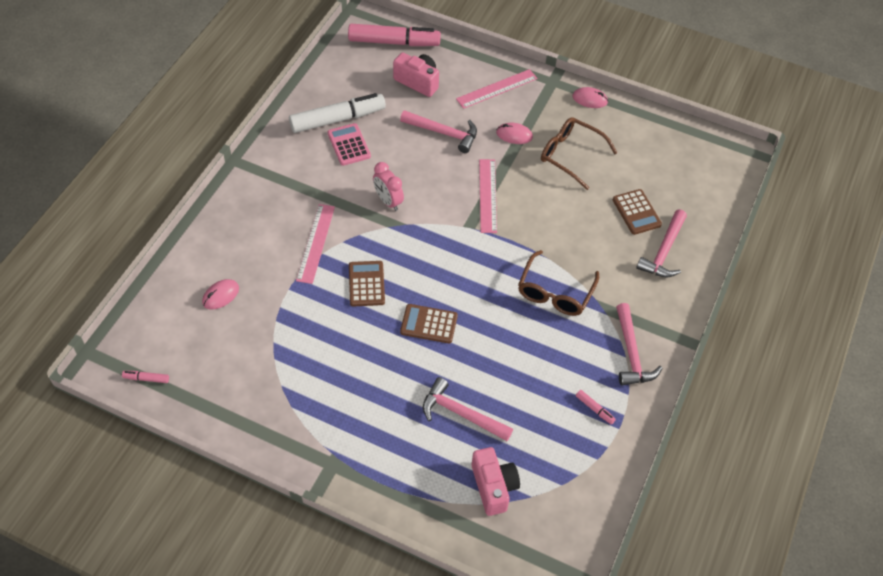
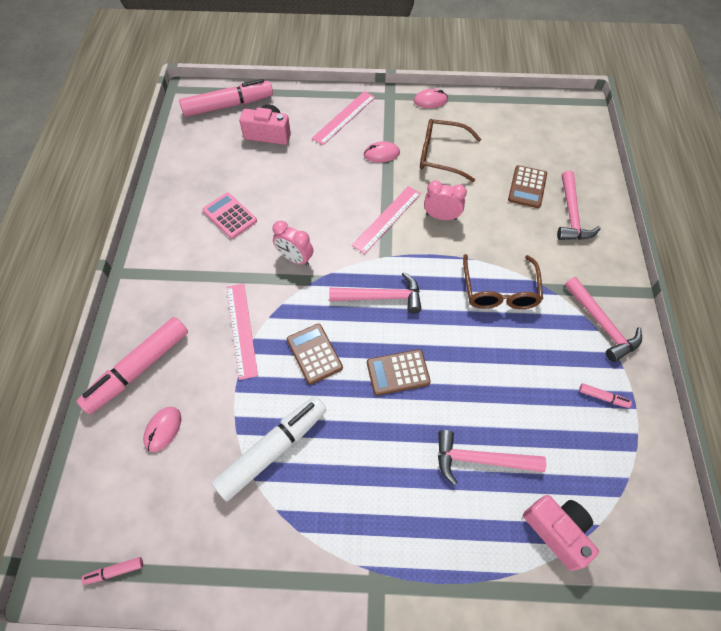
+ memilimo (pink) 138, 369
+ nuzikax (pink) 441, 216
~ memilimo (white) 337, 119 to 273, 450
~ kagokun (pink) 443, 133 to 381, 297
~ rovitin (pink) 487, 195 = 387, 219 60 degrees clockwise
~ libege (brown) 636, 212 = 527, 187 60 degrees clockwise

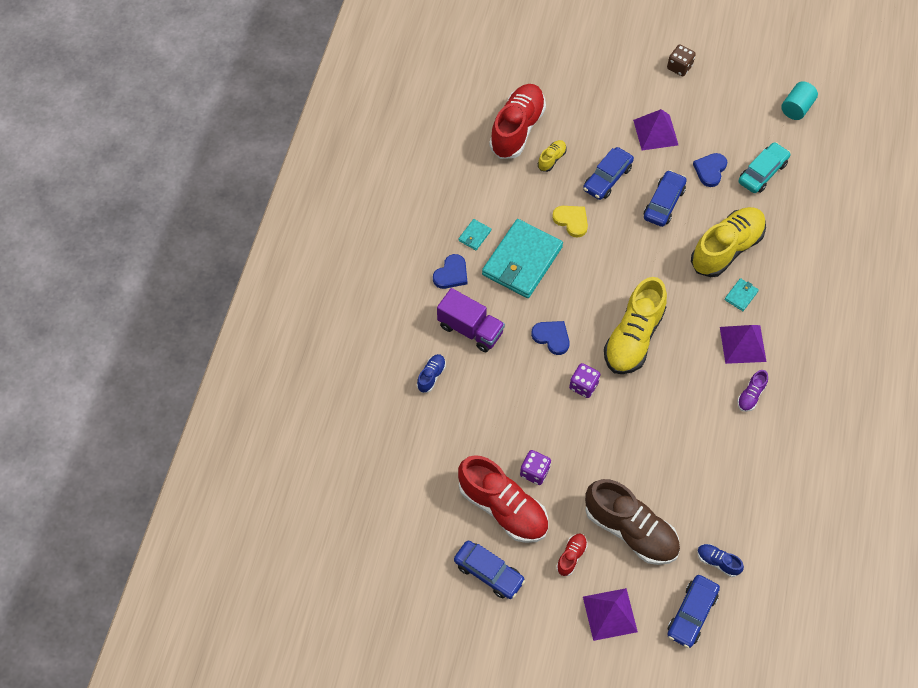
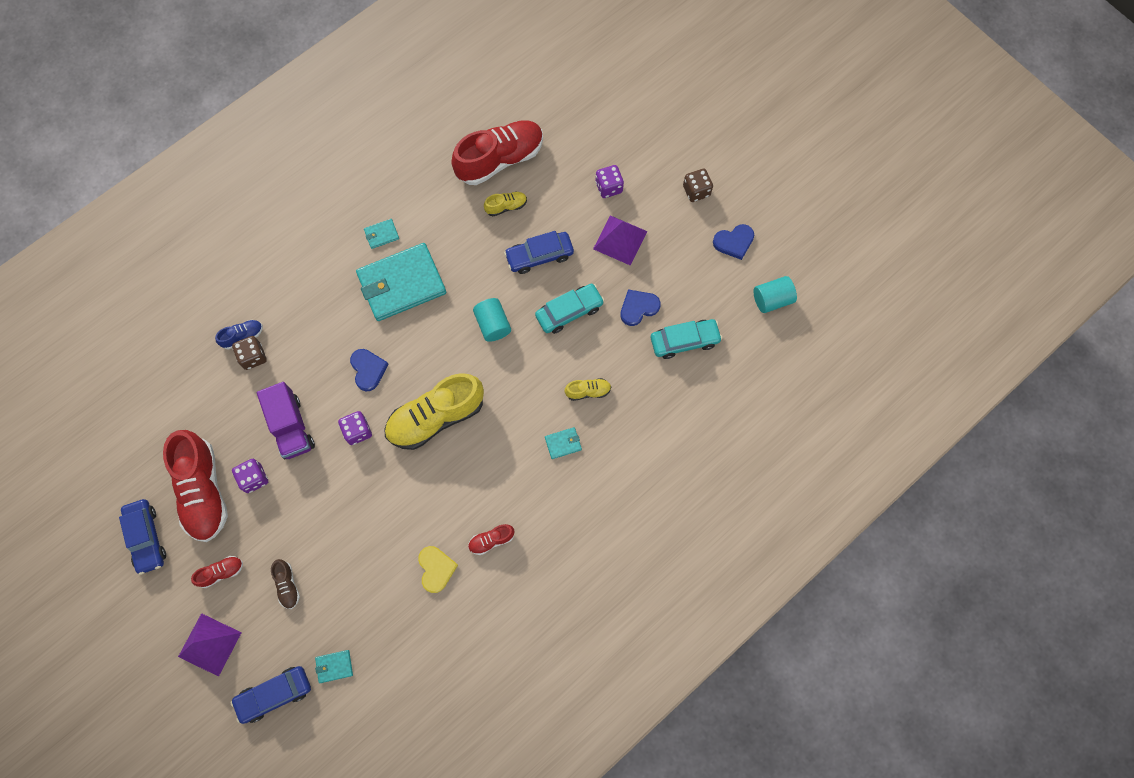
- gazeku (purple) 742, 344
+ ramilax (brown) 253, 357
+ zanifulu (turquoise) 493, 324
+ ramilax (purple) 609, 187
~ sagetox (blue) 451, 274 to 734, 242
~ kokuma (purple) 470, 329 to 291, 427
~ sagetox (yellow) 571, 221 to 436, 569
~ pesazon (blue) 717, 562 to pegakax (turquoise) 334, 666
~ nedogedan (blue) 664, 203 to nedogedan (turquoise) 569, 312
~ pesazon (purple) 751, 395 to pesazon (red) 491, 540
~ pesazon (brown) 630, 530 = 287, 585 x0.44
~ pesazon (yellow) 726, 249 = 588, 391 x0.44

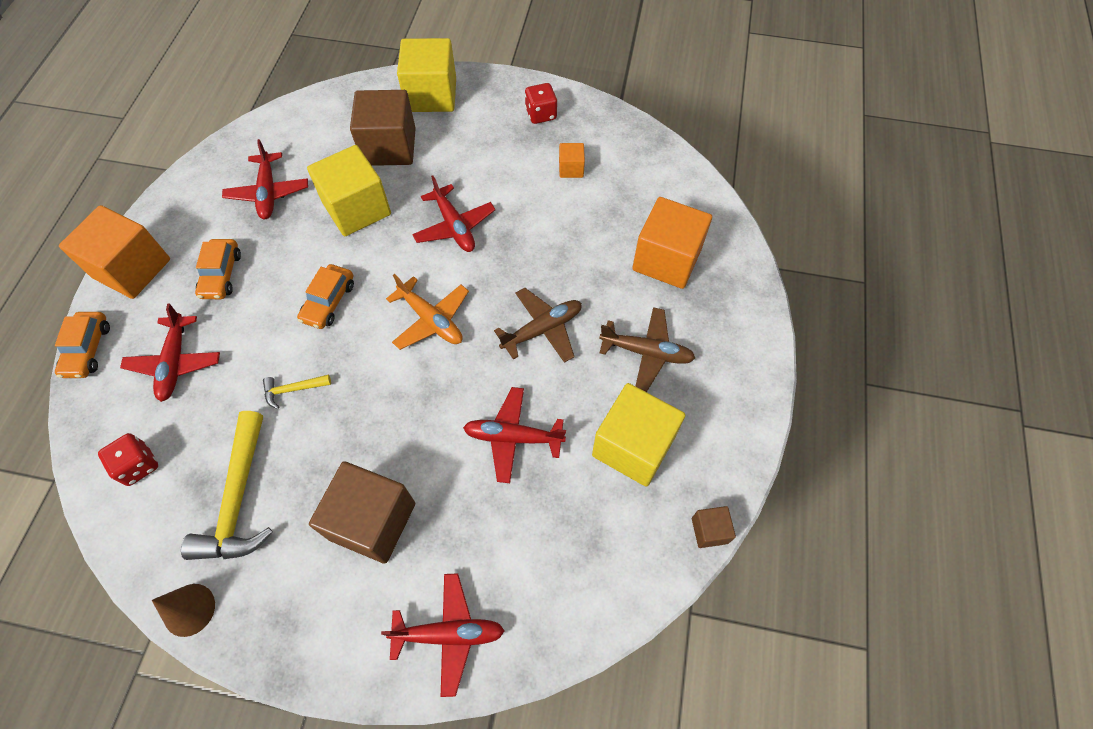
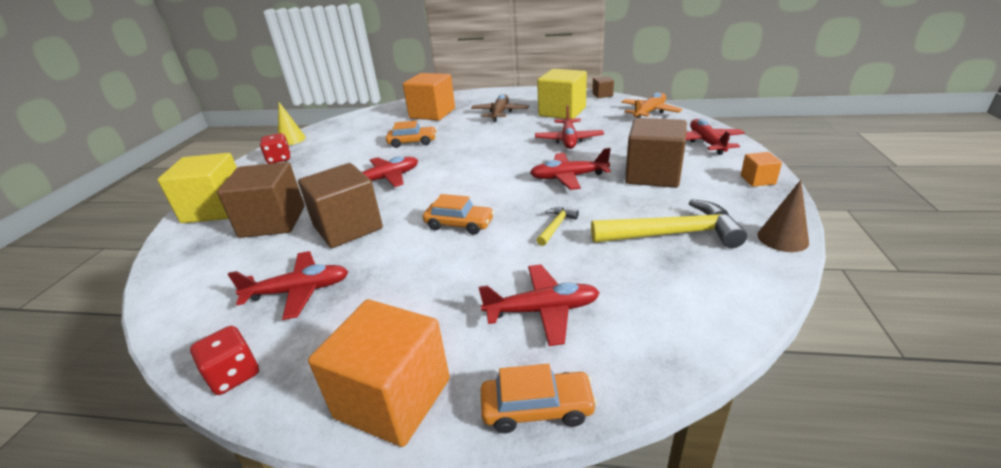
- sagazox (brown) 542, 329
+ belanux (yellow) 291, 140
+ sagazox (red) 568, 177
~ ramilax (red) 138, 465 to 234, 375
~ nedogedan (orange) 221, 274 to 412, 142
~ sagazox (orange) 431, 320 to 649, 112
~ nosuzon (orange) 571, 169 to 757, 180
~ nosuzon (yellow) 357, 208 to nosuzon (brown) 348, 227
~ kagokun (yellow) 293, 389 = 556, 226 135 degrees counterclockwise

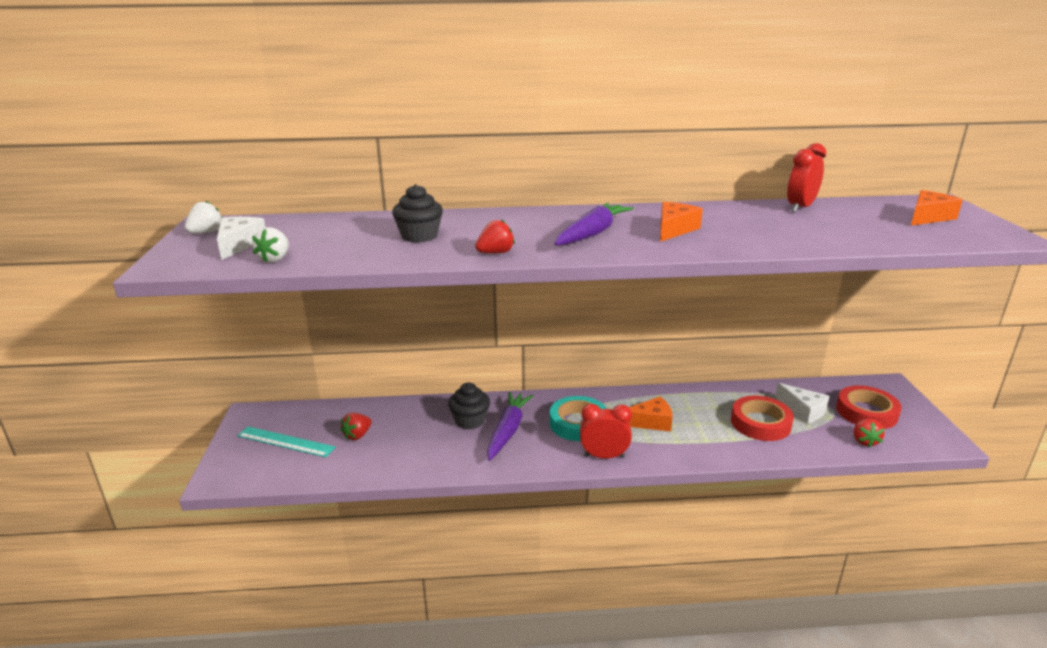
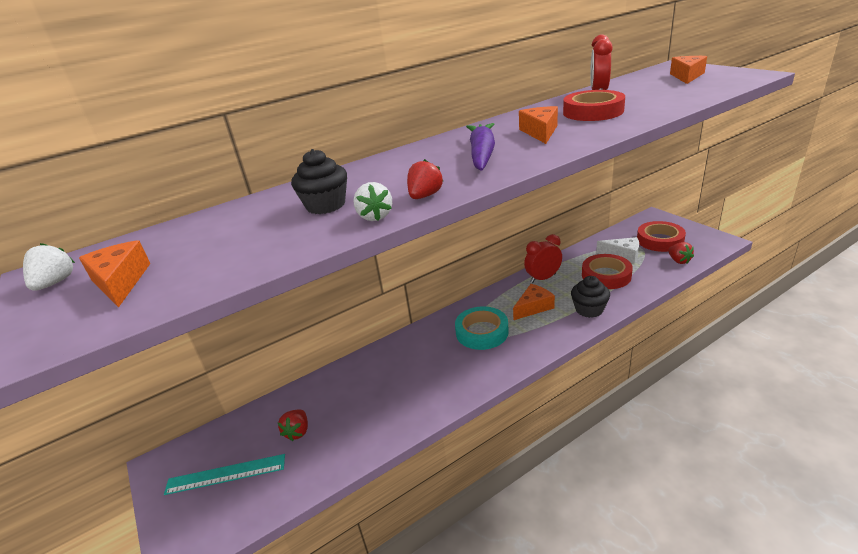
- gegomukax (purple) 508, 430
+ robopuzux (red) 593, 112
~ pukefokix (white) 275, 259 to 375, 216
~ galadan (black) 470, 420 to 589, 309
~ nuzikax (red) 604, 456 to 543, 278
~ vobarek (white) 239, 244 to vobarek (orange) 120, 282

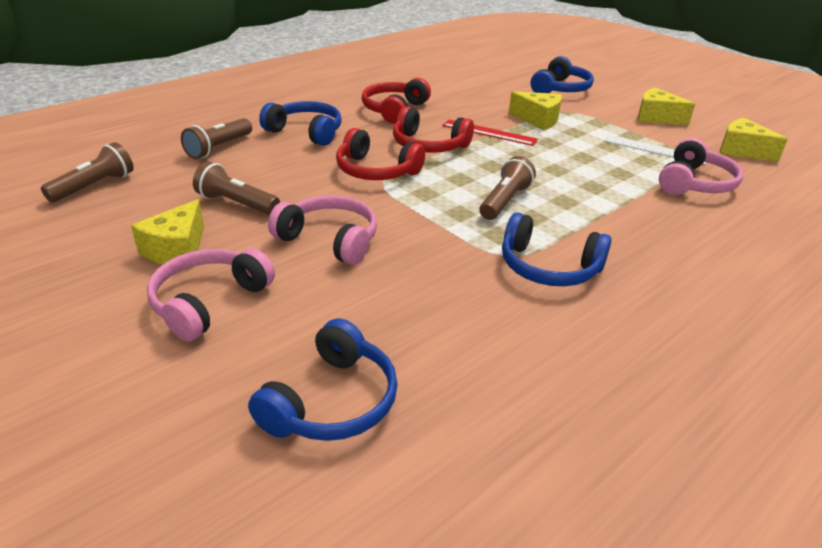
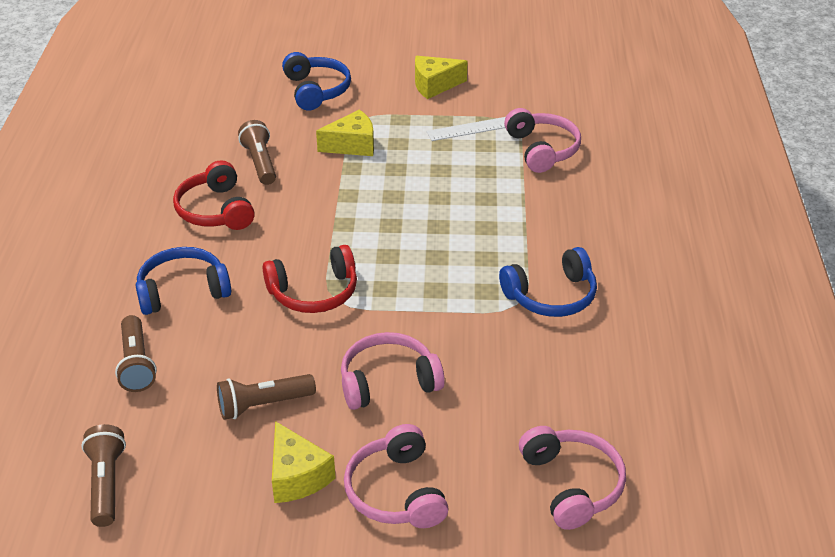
- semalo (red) 429, 145
- rovitin (red) 489, 132
- vobarek (yellow) 742, 151
~ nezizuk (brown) 504, 201 to 260, 163
~ semalo (blue) 331, 401 to semalo (pink) 571, 484

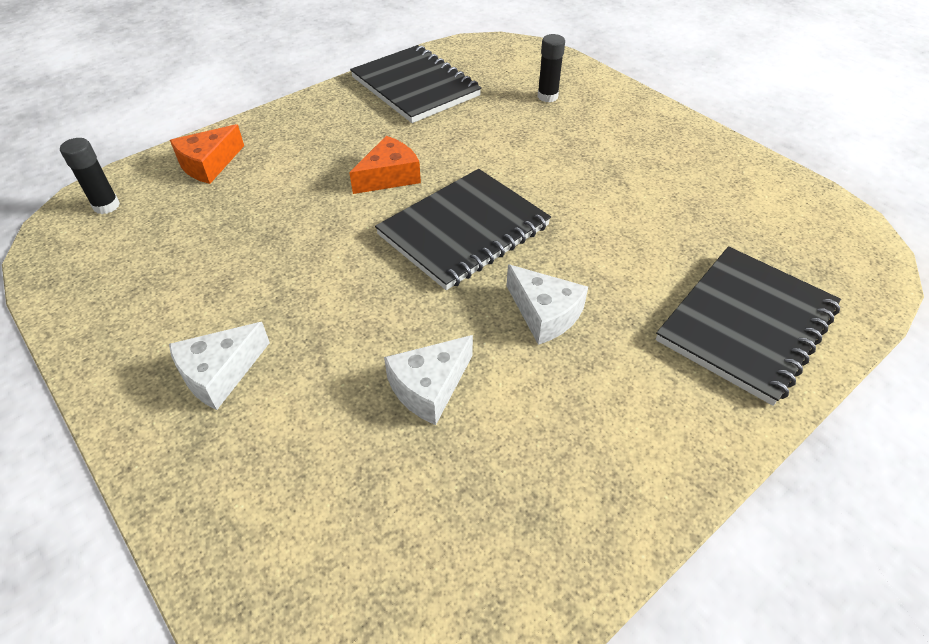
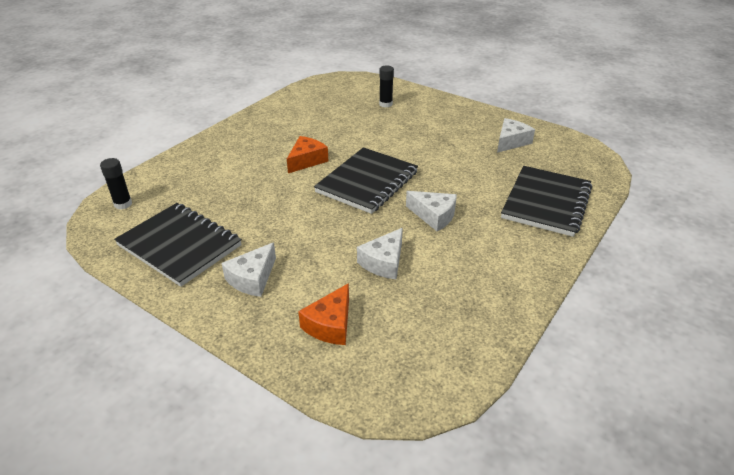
+ vobarek (white) 511, 142
~ vobarek (orange) 209, 164 to 330, 324
~ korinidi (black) 415, 87 to 179, 245

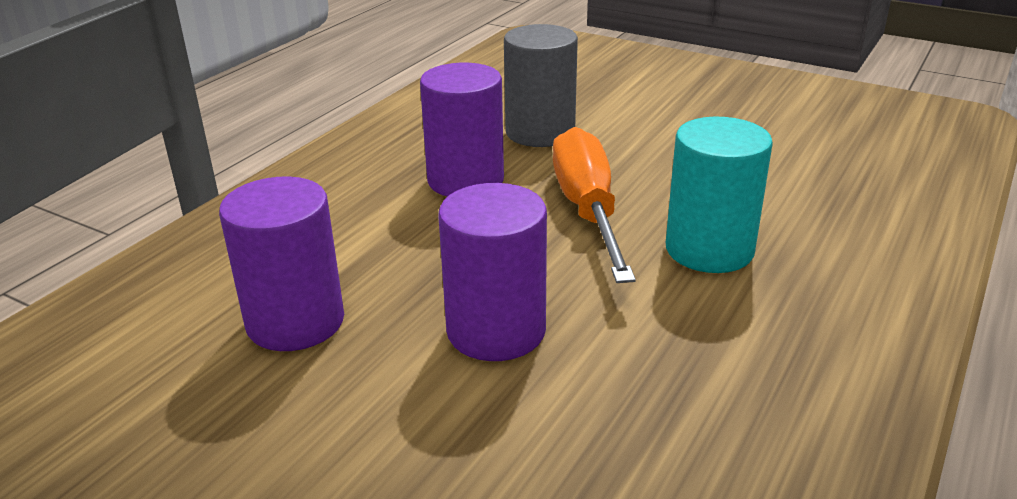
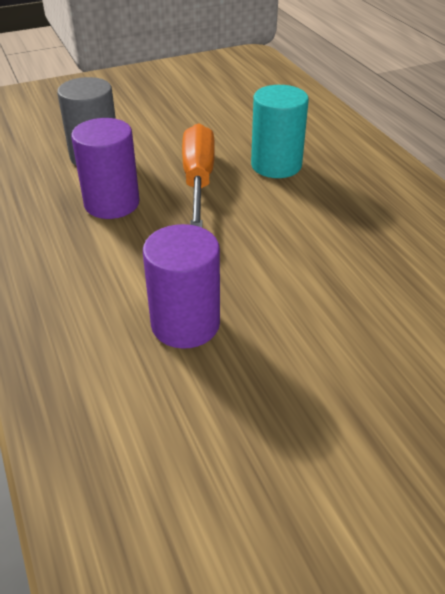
- zanifulu (purple) 496, 330
~ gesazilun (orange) 587, 210 = 198, 180 60 degrees clockwise

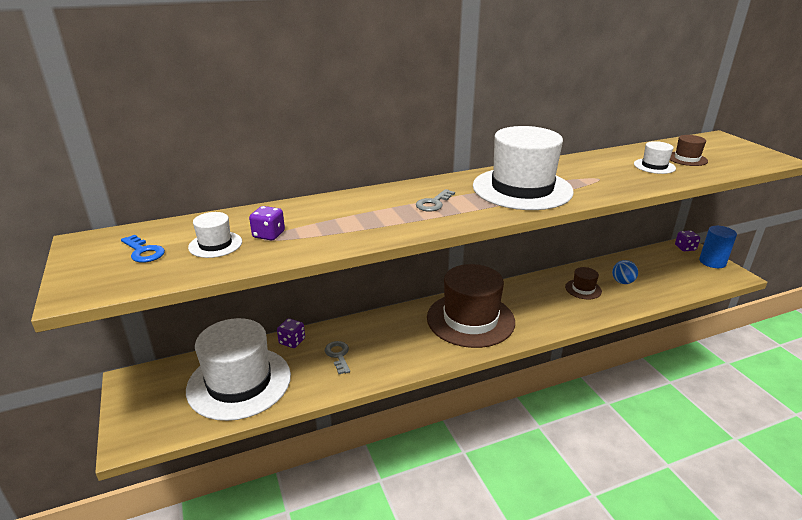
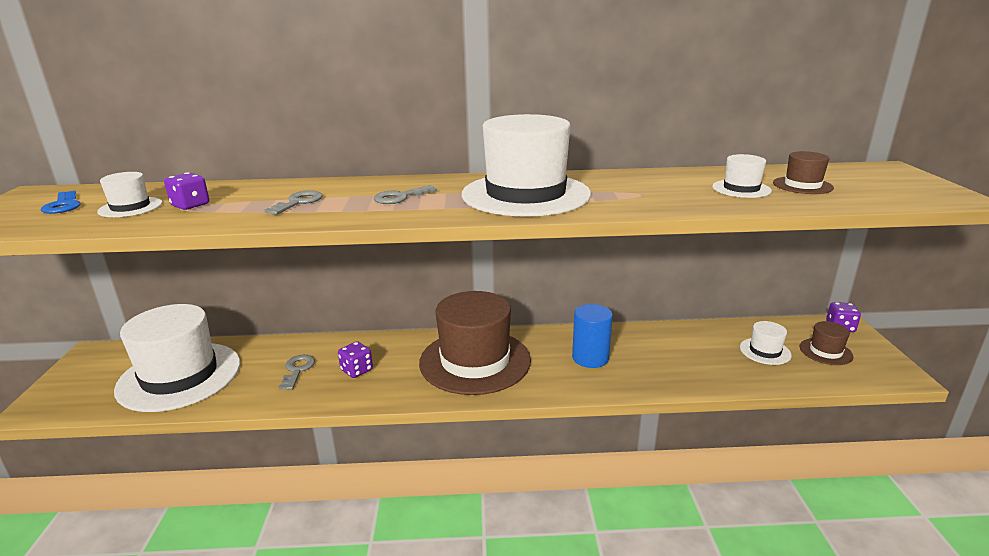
- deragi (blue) 622, 282
+ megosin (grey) 298, 202
+ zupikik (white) 765, 351
~ ramilax (purple) 292, 341 to 356, 370
~ zupikik (brown) 583, 289 to 825, 351
~ zanifulu (blue) 712, 262 to 590, 358

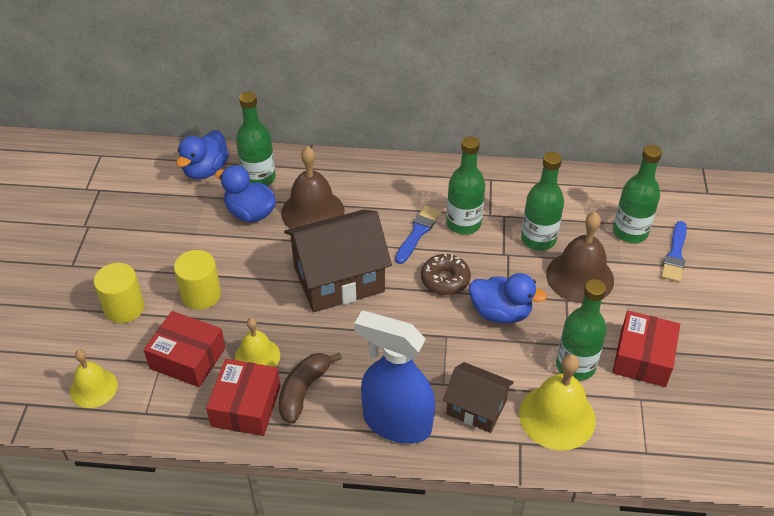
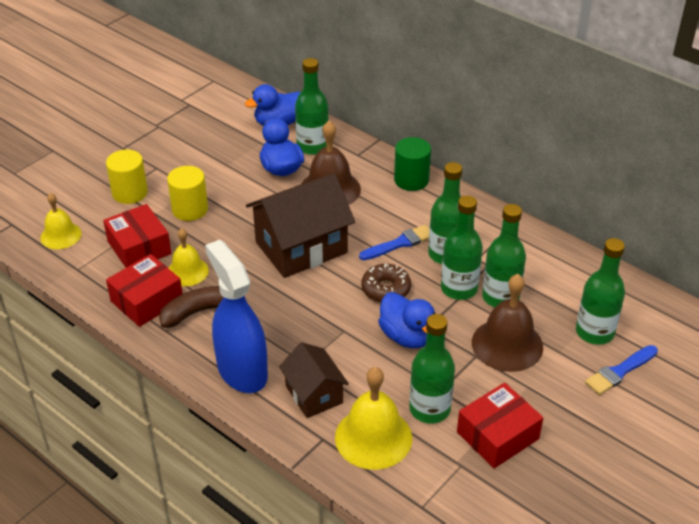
+ zanifulu (green) 411, 180
+ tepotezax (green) 459, 289
~ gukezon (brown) 338, 279 = 301, 247 45 degrees counterclockwise

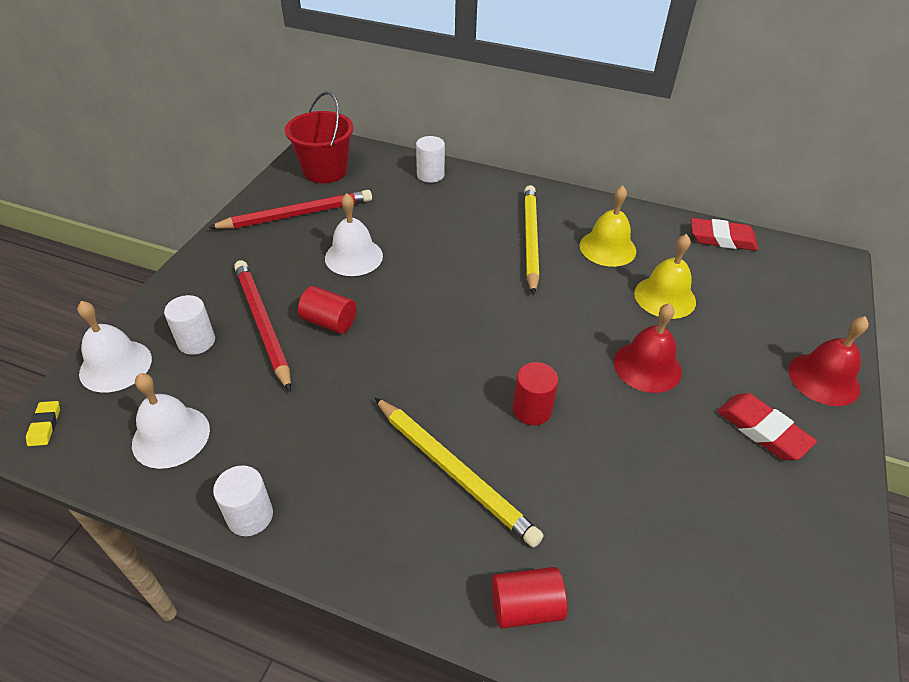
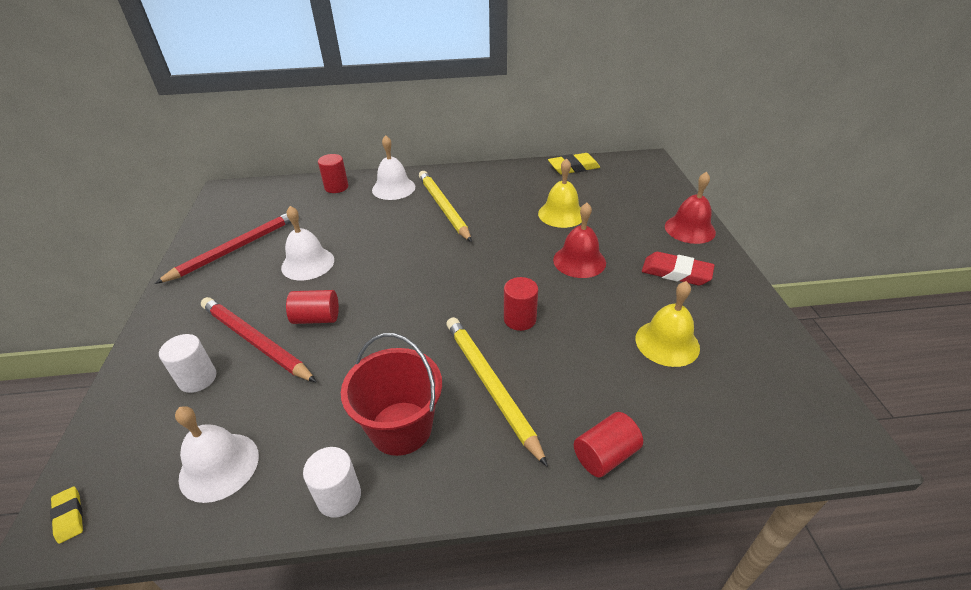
~ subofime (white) 115, 365 to 393, 188
~ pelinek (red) 325, 171 to 401, 428
~ subofime (yellow) 607, 248 to 667, 343
~ zanifulu (white) 430, 175 to zanifulu (red) 336, 187
~ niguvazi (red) 722, 239 to niguvazi (yellow) 573, 167
~ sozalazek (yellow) 454, 472 = 490, 386 135 degrees counterclockwise

